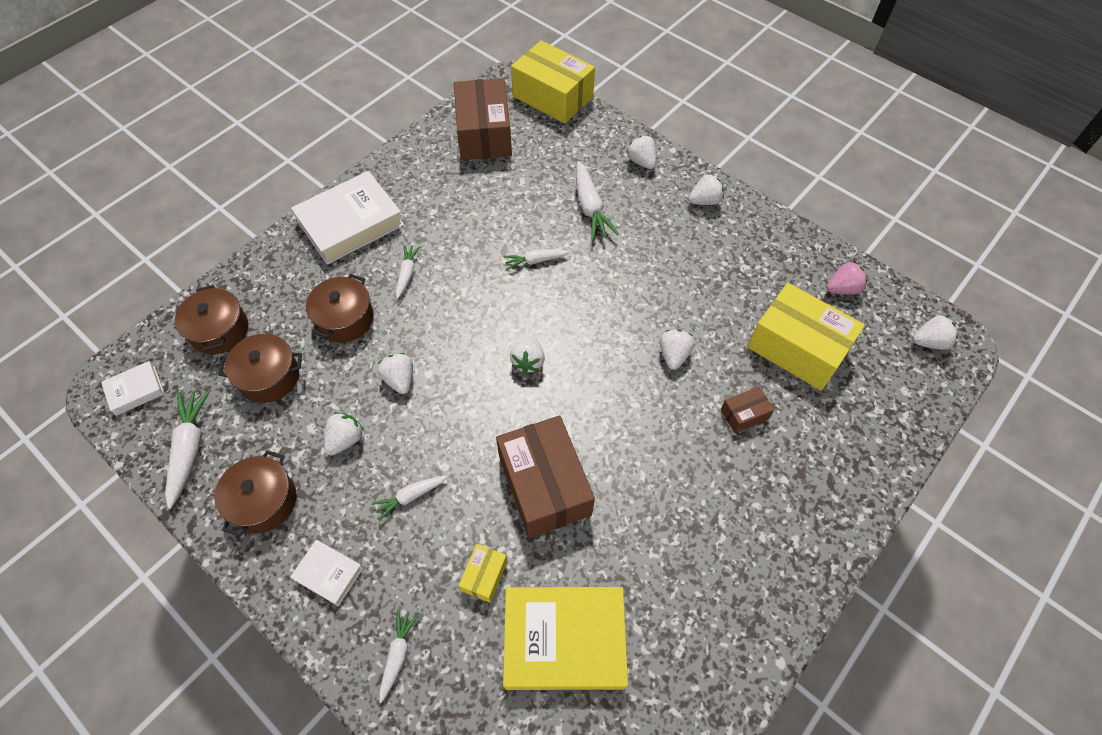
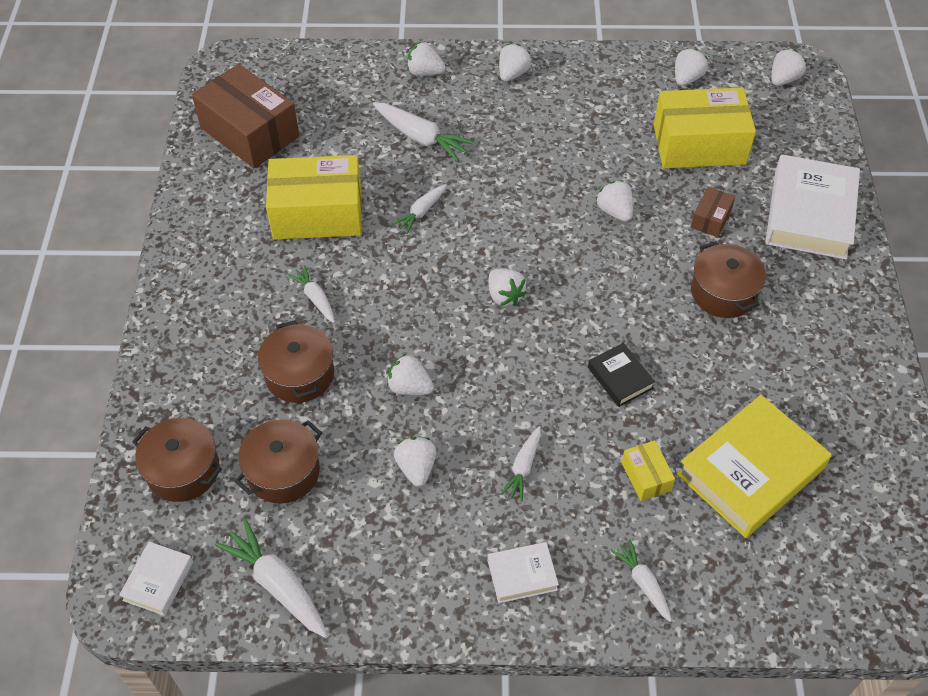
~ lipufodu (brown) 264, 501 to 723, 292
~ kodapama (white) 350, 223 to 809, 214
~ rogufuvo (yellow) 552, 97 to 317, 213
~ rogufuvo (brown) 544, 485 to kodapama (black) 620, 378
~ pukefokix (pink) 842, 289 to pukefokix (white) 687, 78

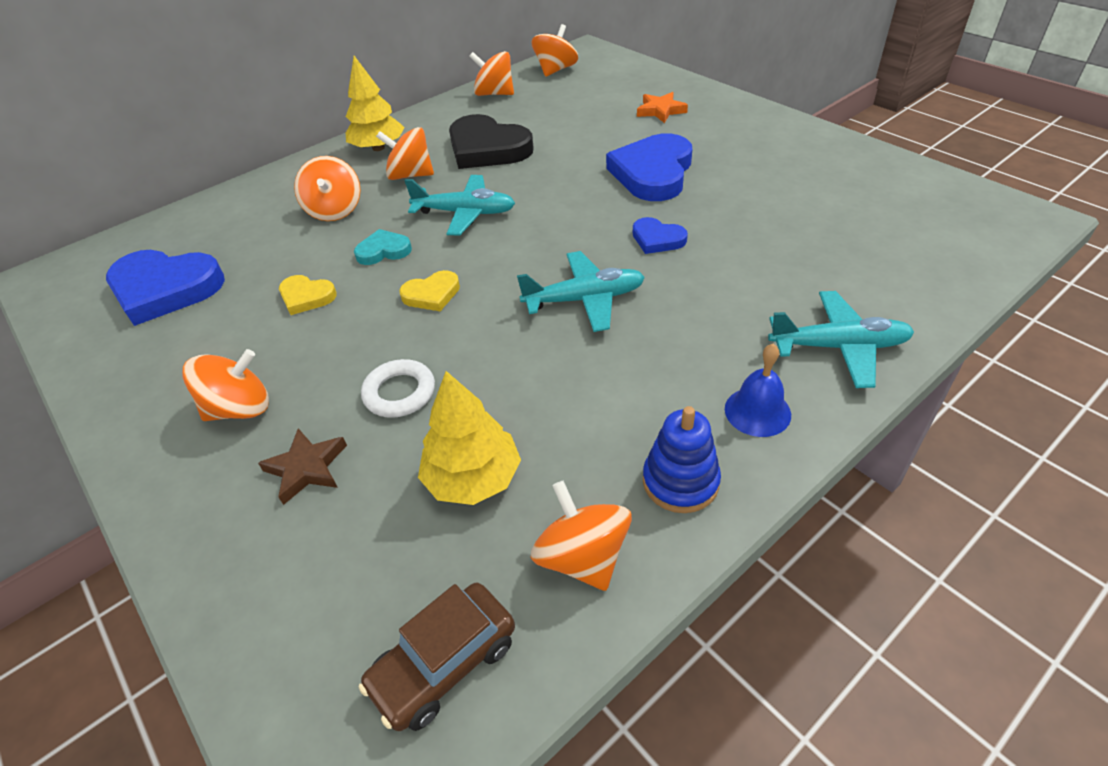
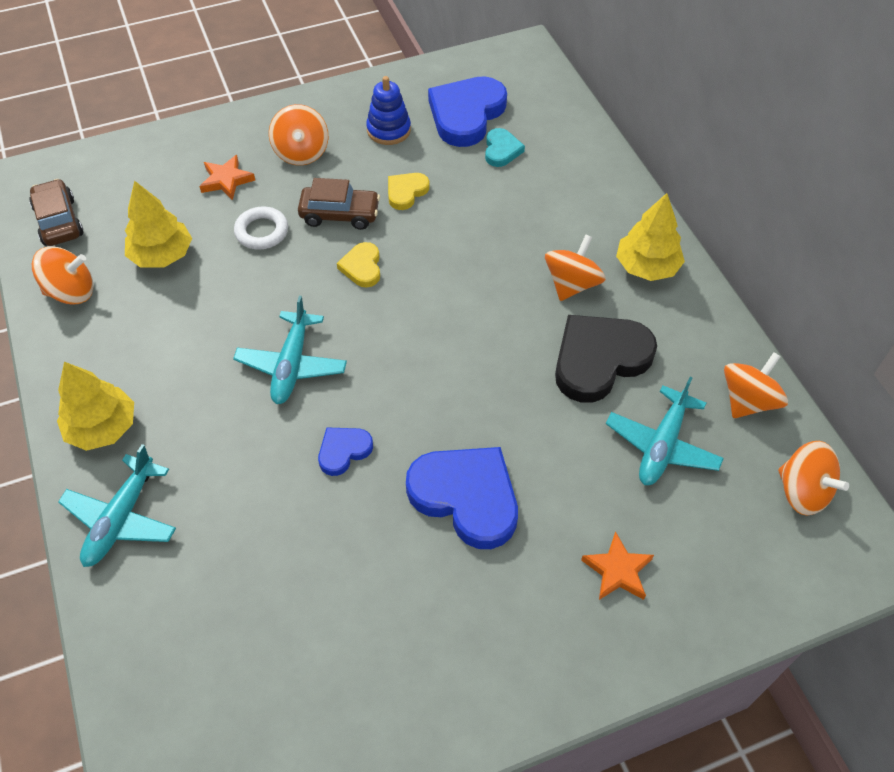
- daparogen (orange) 335, 210
+ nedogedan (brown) 340, 214
~ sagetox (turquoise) 383, 251 to 501, 150
~ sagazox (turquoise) 465, 213 to 662, 445
~ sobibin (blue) 680, 481 to 388, 130
~ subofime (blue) 757, 411 to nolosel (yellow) 103, 427
~ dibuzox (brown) 307, 468 to dibuzox (orange) 226, 180

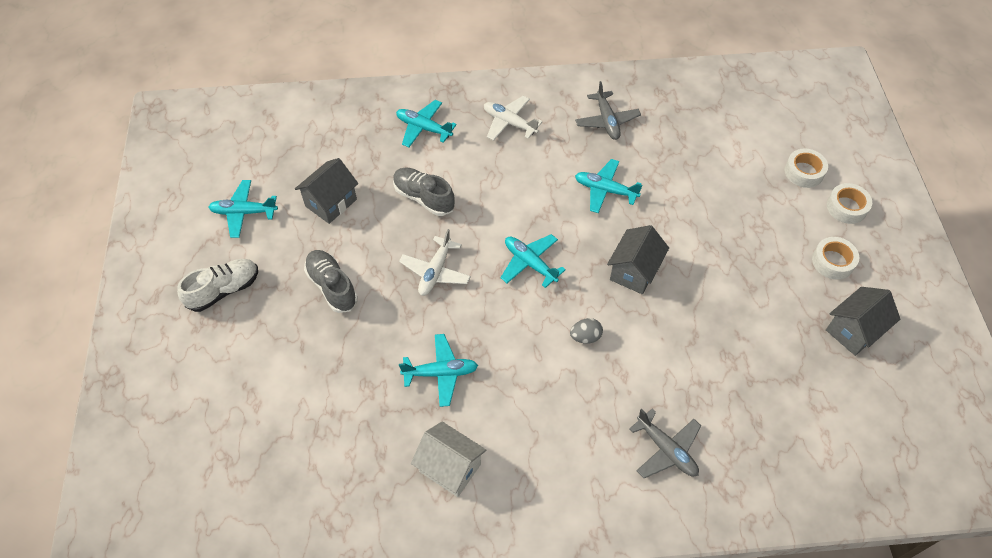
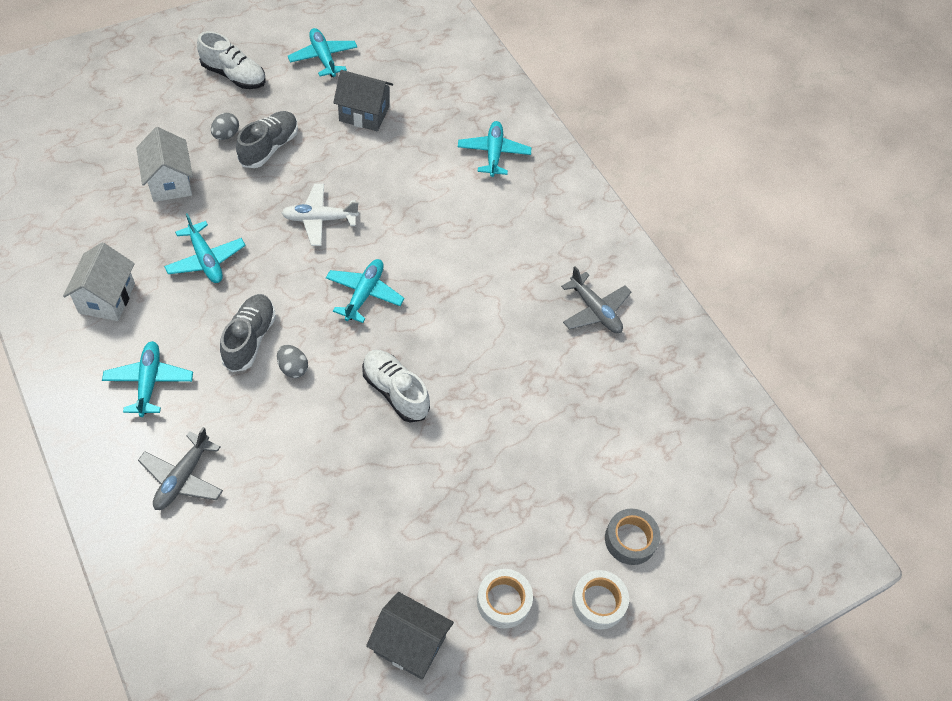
- sagazox (white) 509, 123
+ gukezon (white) 170, 182
+ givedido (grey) 226, 135
~ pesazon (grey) 424, 198 to 249, 339
~ sagazox (turquoise) 605, 190 to 149, 382
~ gukezon (grey) 634, 271 to pesazon (white) 395, 391
~ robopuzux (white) 804, 172 to robopuzux (grey) 630, 539
~ sagazox (grey) 607, 121 = 595, 310 90 degrees counterclockwise

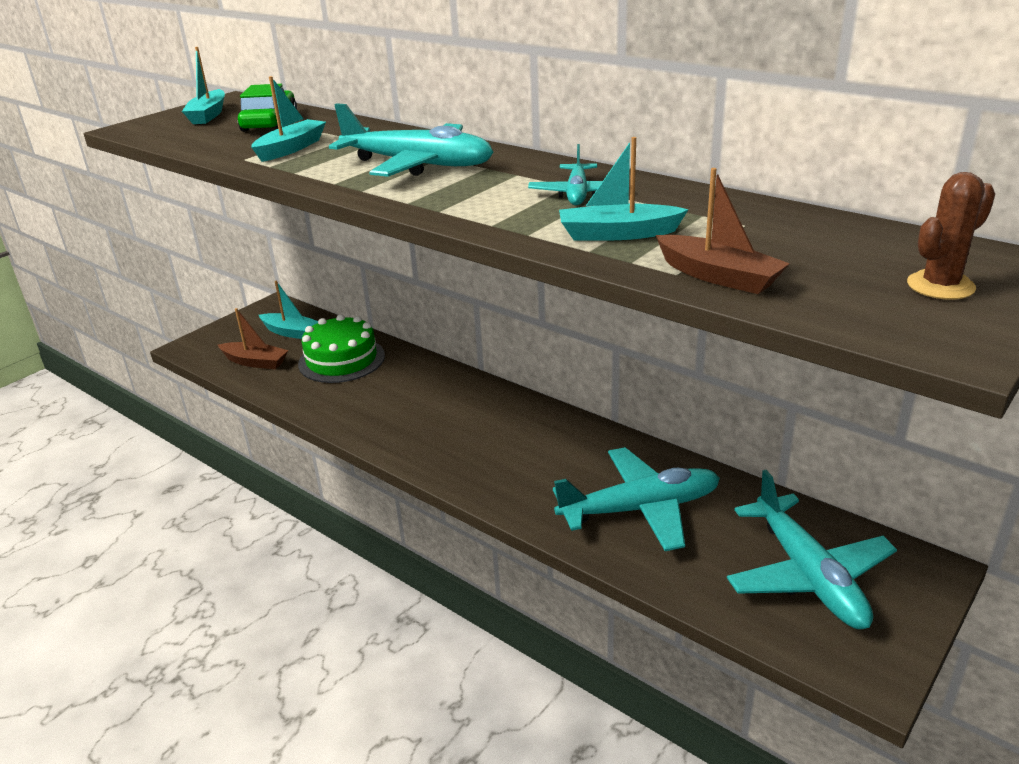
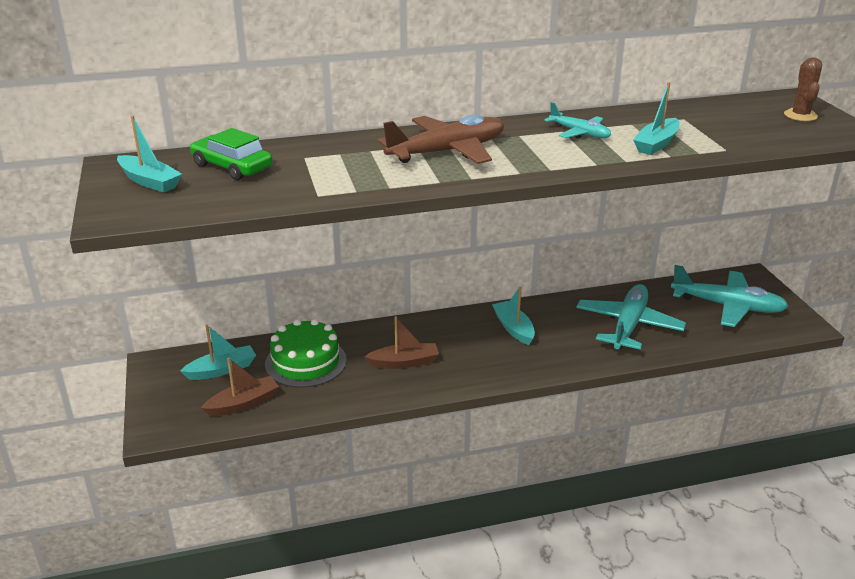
~ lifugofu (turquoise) 291, 149 to 513, 328
~ lifugofu (brown) 718, 276 to 404, 362
~ sagazox (turquoise) 418, 165 to sagazox (brown) 447, 152

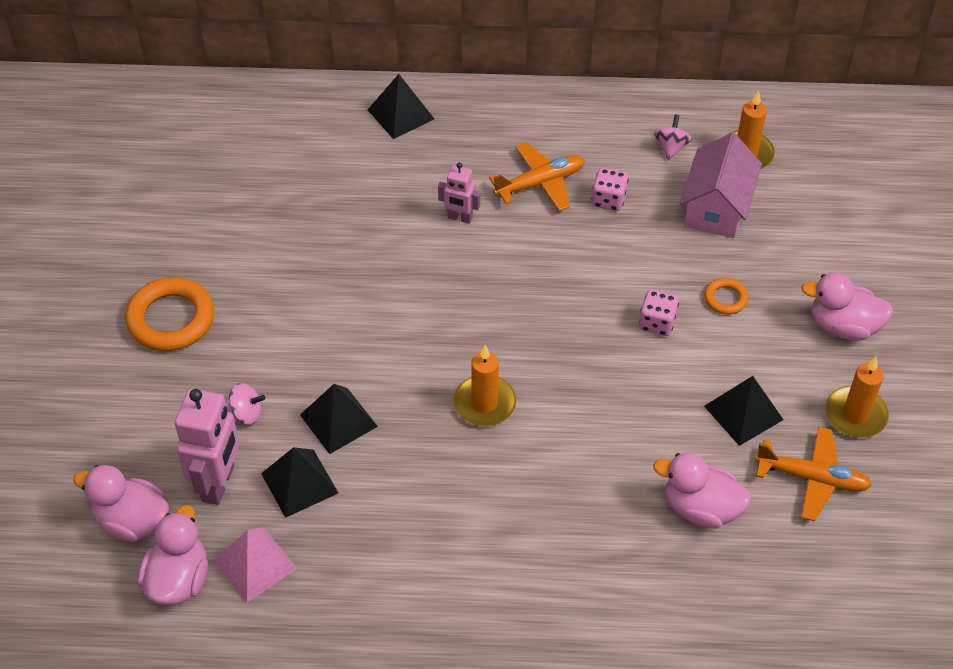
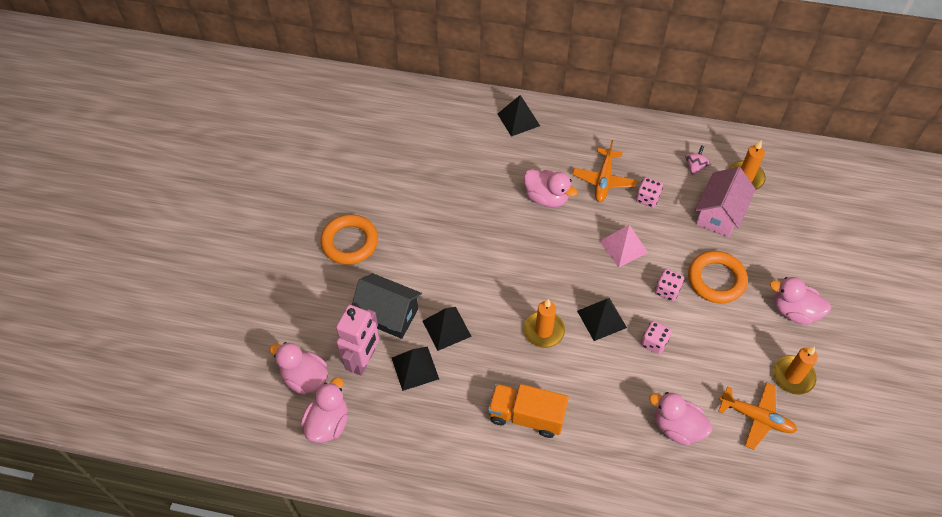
+ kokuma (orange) 526, 416
+ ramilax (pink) 654, 342
~ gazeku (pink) 255, 564 to 623, 247
~ gazeku (black) 743, 412 to 601, 319
~ daparogen (pink) 246, 413 to gukezon (black) 388, 315
~ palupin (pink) 459, 218 to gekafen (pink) 546, 197
~ sagazox (orange) 540, 183 = 603, 180 120 degrees clockwise
~ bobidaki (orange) 725, 298 = 716, 279 x1.98

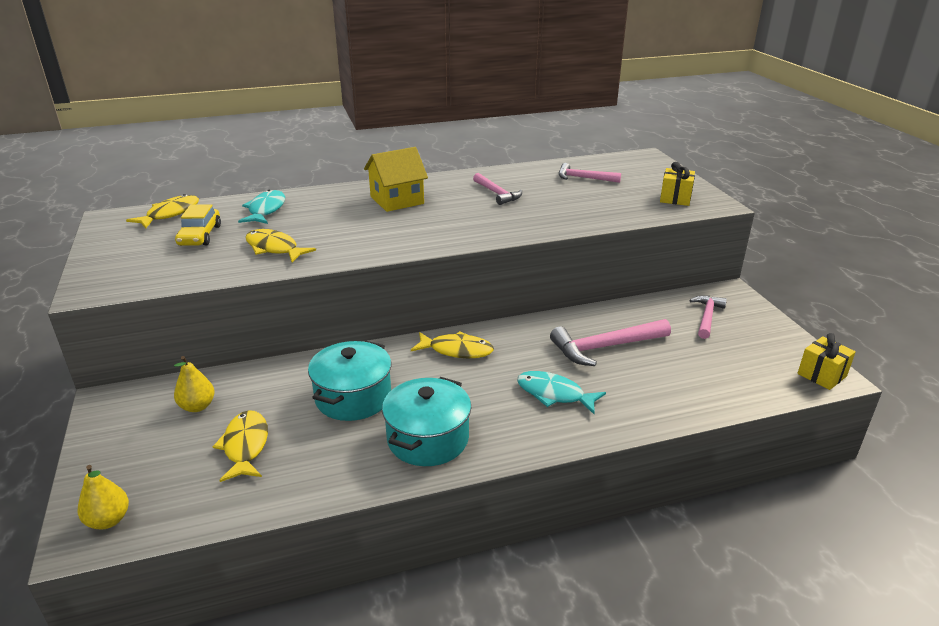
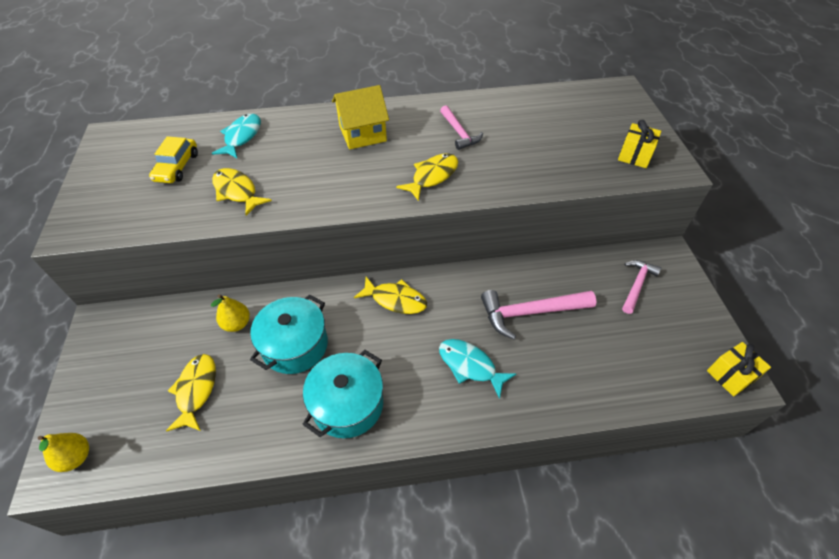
- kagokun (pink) 583, 178
~ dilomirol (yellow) 170, 214 to 432, 176
~ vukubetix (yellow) 197, 406 to 237, 324

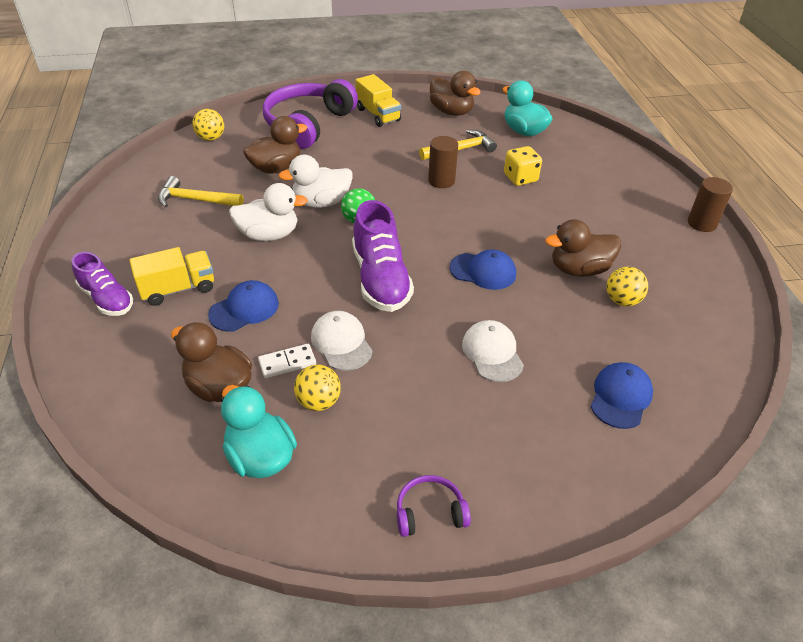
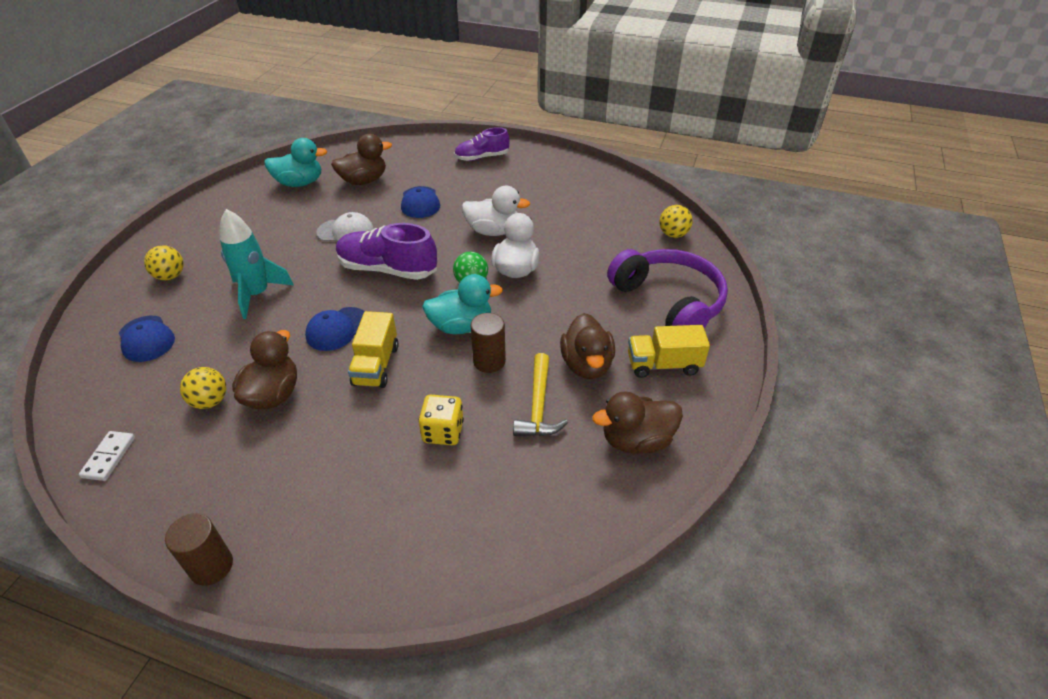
- kagokun (yellow) 195, 200
- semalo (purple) 430, 512
~ kokuma (yellow) 178, 289 to 376, 365
~ gekafen (brown) 276, 168 to 586, 365
~ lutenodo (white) 287, 362 to 109, 457
~ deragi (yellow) 318, 402 to 170, 276
~ gekafen (turquoise) 524, 131 to 461, 326
~ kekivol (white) 492, 353 to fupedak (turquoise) 257, 294
~ gekafen (white) 269, 235 = 493, 231 105 degrees counterclockwise

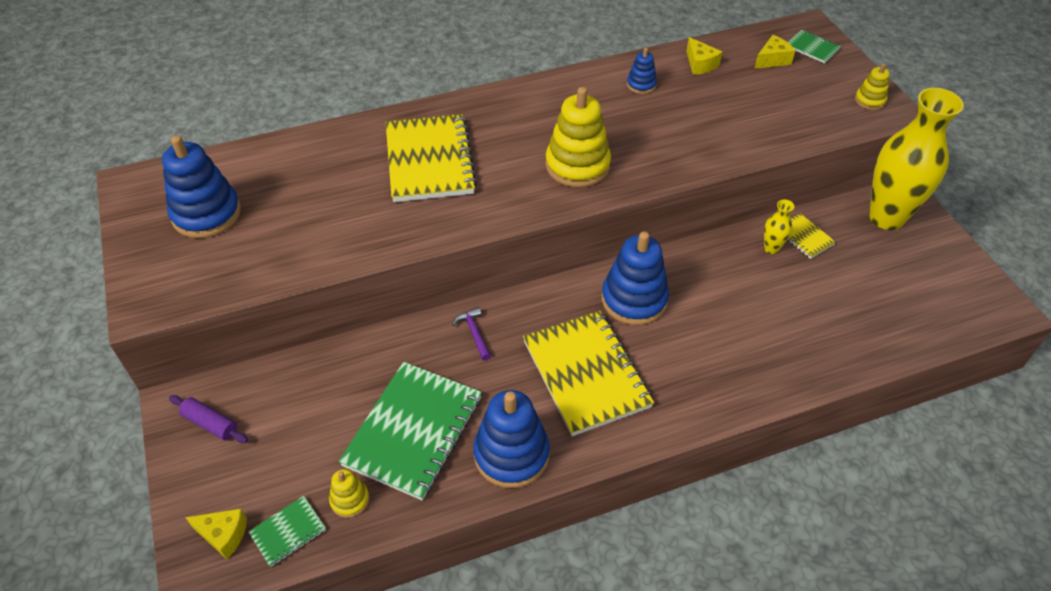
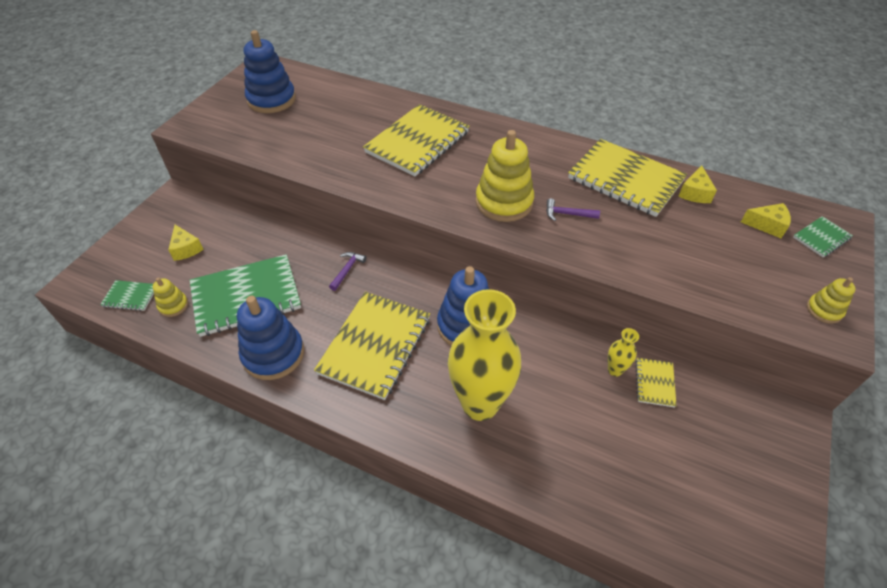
- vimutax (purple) 211, 423
+ kagokun (purple) 567, 214
~ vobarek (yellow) 223, 535 to 186, 249
~ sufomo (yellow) 886, 217 to 480, 404
~ sobibin (blue) 641, 85 to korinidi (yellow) 625, 180
~ korinidi (green) 812, 48 = 821, 238 60 degrees clockwise

